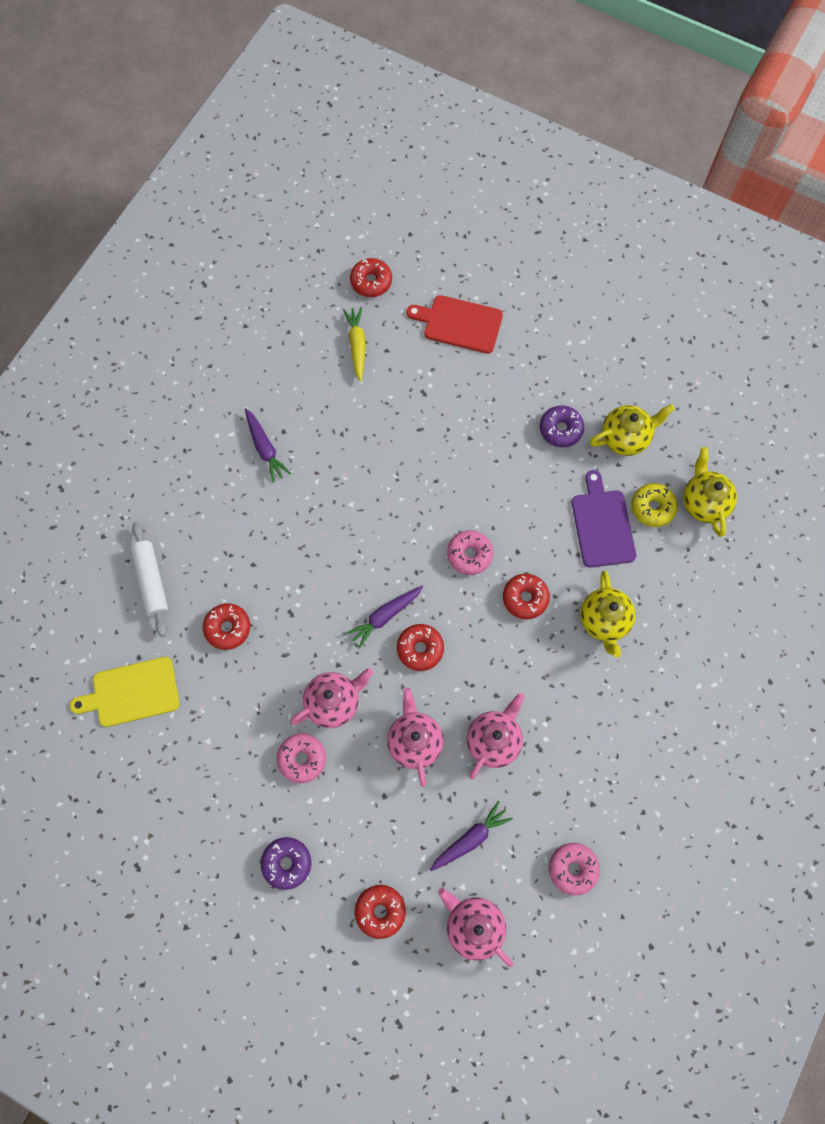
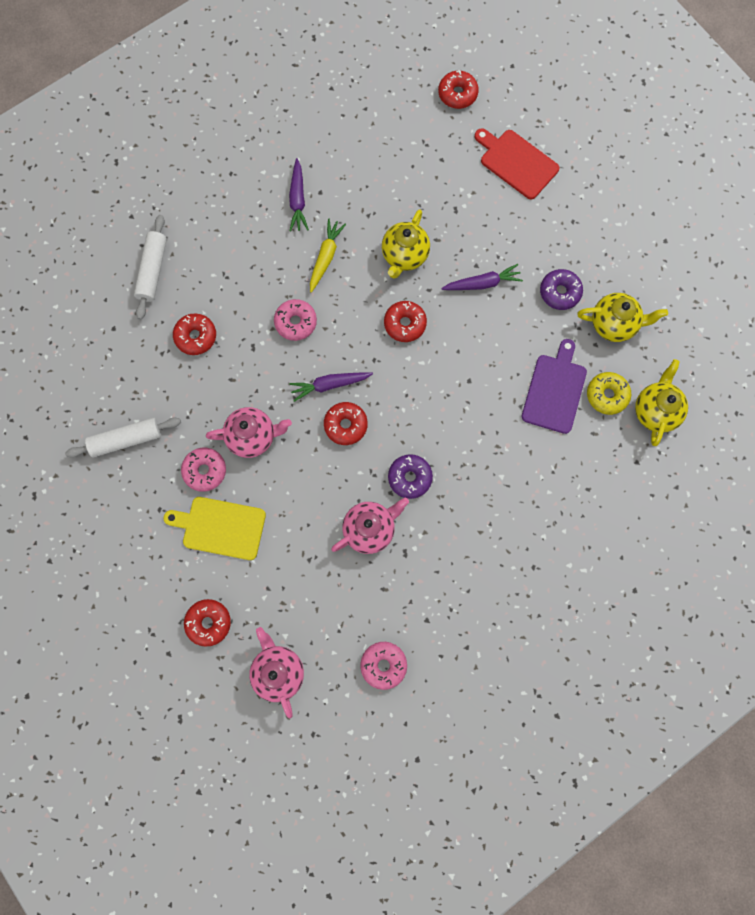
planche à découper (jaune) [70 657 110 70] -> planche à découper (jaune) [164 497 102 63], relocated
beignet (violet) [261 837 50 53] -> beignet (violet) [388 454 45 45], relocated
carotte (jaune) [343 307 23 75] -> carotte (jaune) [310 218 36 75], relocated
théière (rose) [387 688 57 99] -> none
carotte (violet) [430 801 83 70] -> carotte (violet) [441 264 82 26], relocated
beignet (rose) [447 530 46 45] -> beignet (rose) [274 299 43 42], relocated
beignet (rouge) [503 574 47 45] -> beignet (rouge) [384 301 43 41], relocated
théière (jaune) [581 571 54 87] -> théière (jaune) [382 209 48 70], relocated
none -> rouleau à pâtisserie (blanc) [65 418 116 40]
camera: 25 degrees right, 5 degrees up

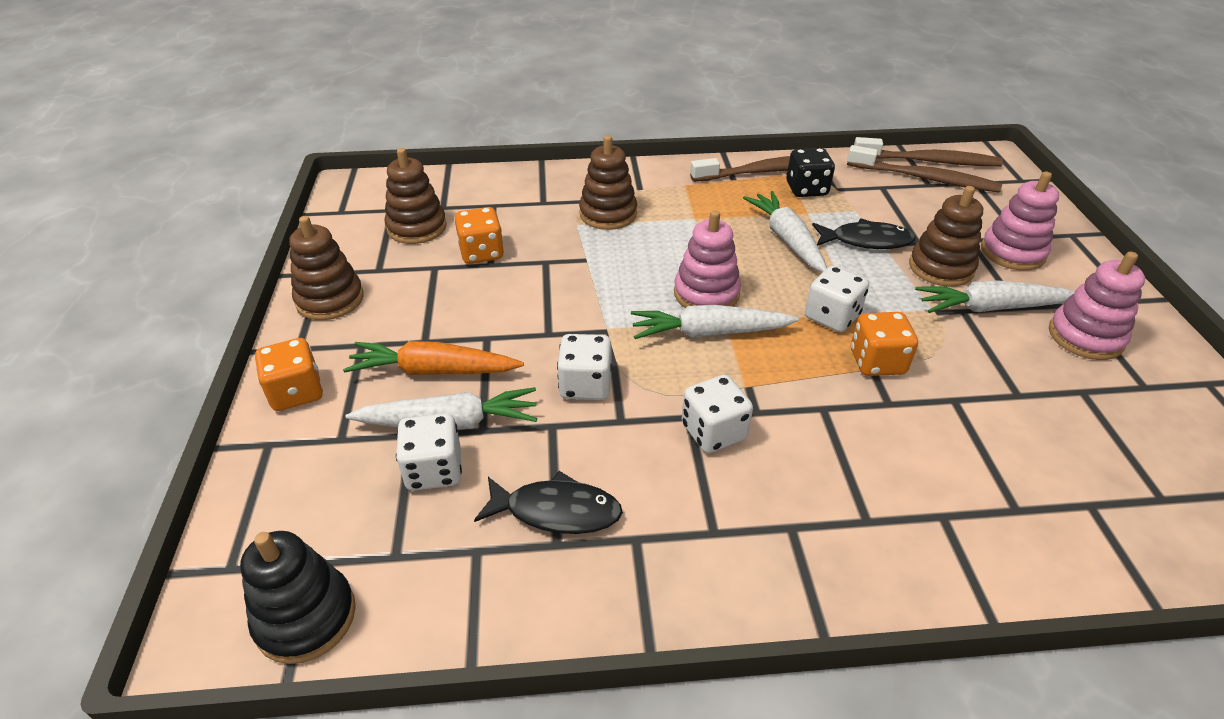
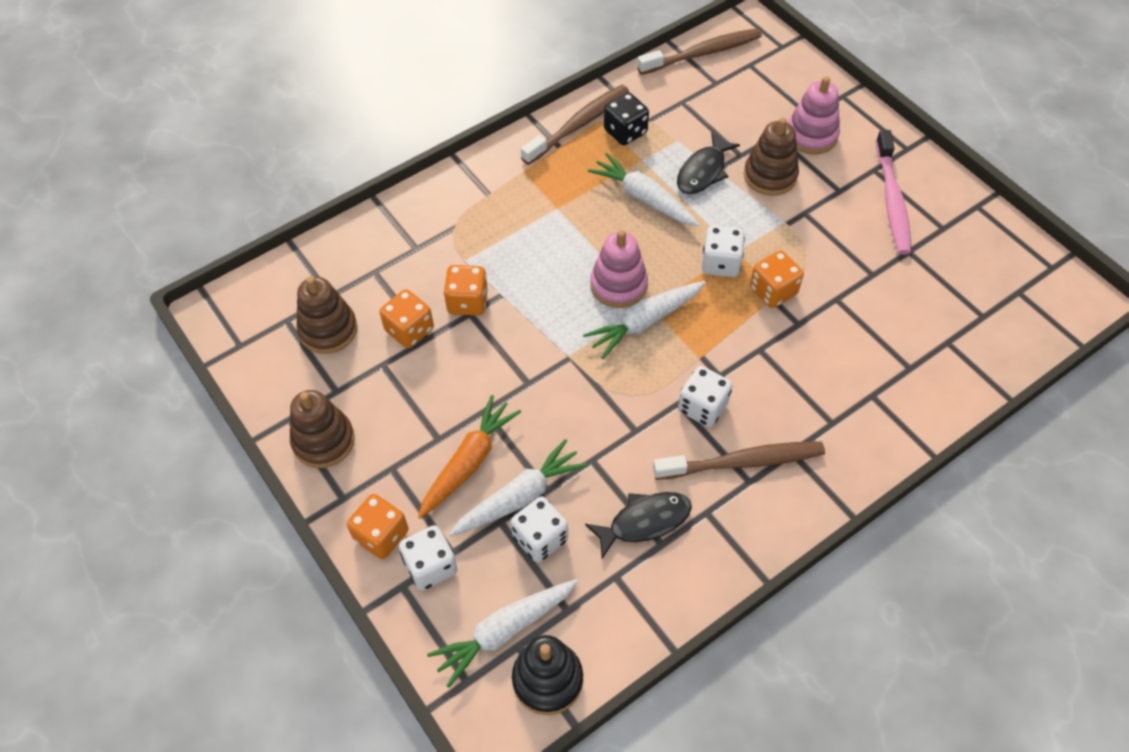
carotte (orange) [343 341 181 34] -> carotte (orange) [418 395 103 124], 150 degrees clockwise
dé (blanc) [557 334 55 66] -> dé (blanc) [399 525 58 66], relocated
jouet à empiler (marron) [579 135 58 95] -> none
poisson (noir) [812 218 104 31] -> poisson (noir) [677 132 63 62], 150 degrees clockwise
brosse à dents (marron) [847 145 155 48] -> brosse à dents (marron) [653 441 172 39], relocated
carotte (blanc) [915 281 160 32] -> carotte (blanc) [427 579 151 109], relocated
jouet à empiler (rose) [1049 251 96 109] -> brosse à dents (rose) [876 130 35 124]
none -> dé (orange) [443 265 45 51]
camera: 30 degrees left, 15 degrees up

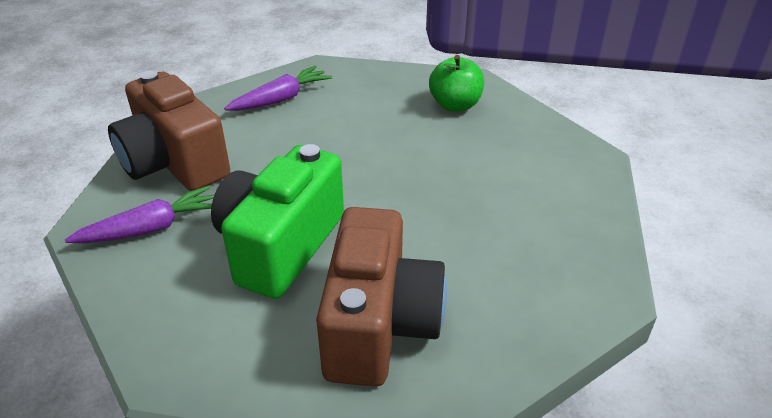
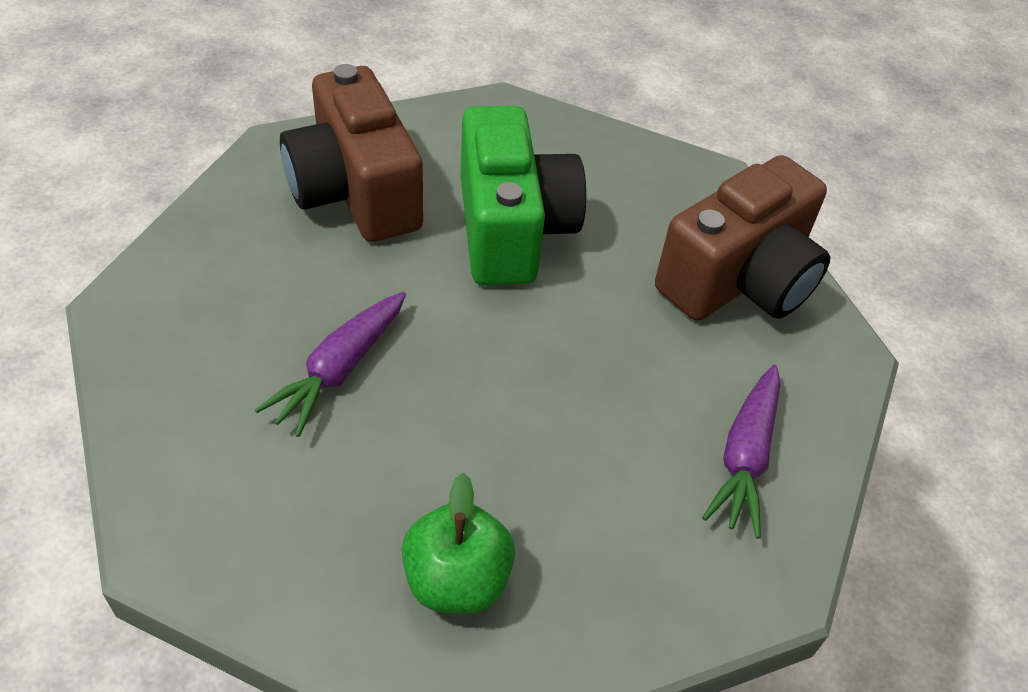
carotte (violet) [65 185 149 58] -> carotte (violet) [255 292 151 145], relocated
appareil photo (marron) [108 70 122 121] -> appareil photo (marron) [655 155 175 166], 120 degrees clockwise
camera: 145 degrees right, 10 degrees up

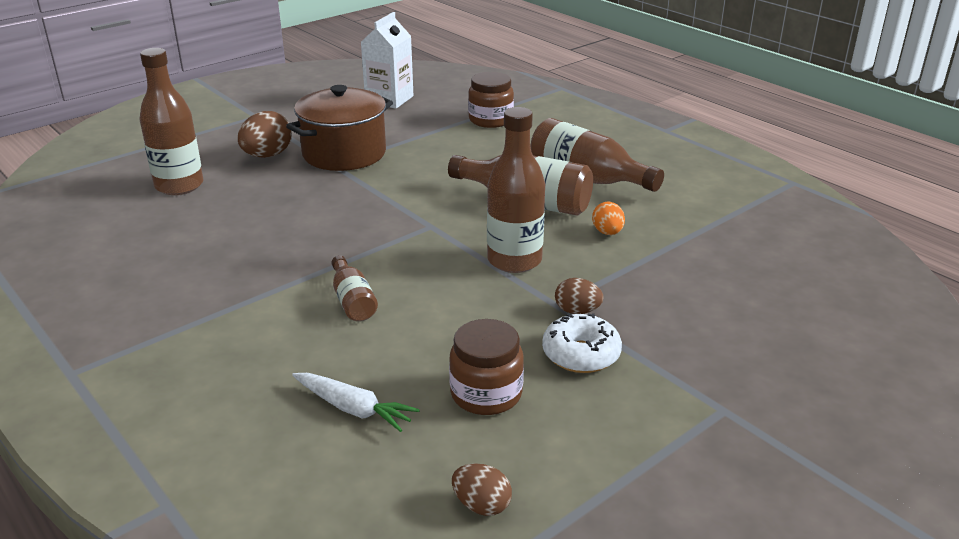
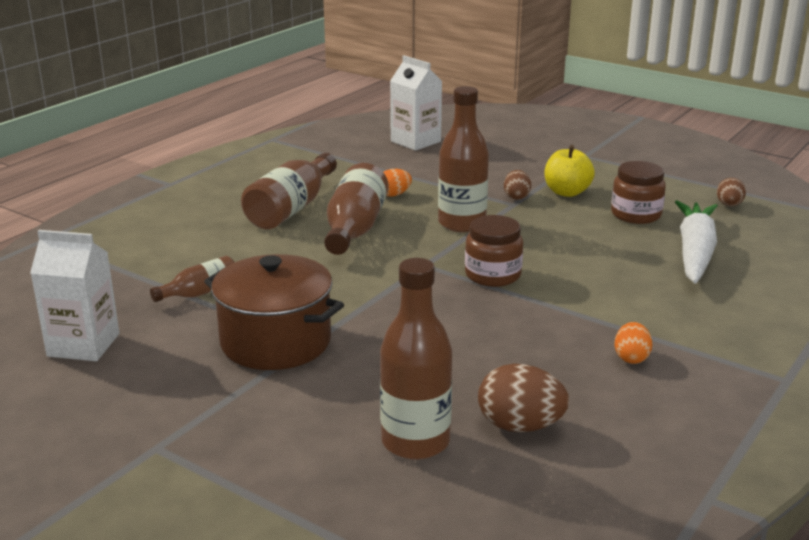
œuf (marron) [238 111 54 47] -> œuf (marron) [478 364 91 68], relocated
carotte (blanc) [292 373 128 59] -> carotte (blanc) [675 201 43 83], x1.70
bouteille (marron) [331 255 47 66] -> bouteille (marron) [150 256 84 46], relocated
bocal (marron) [468 72 46 56] -> bocal (marron) [465 215 58 72], relocated
beignet (blanc) [542 314 80 59] -> pomme (jaune) [544 145 51 52]
none -> brique de lait (blanc) [390 56 52 95]
none -> œuf (orange) [615 322 37 42]
camera: 105 degrees left, 5 degrees down

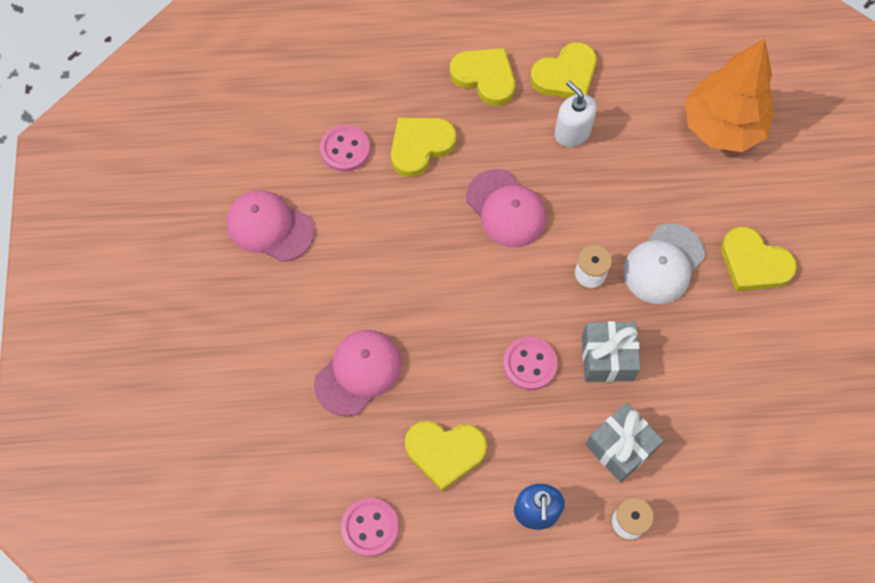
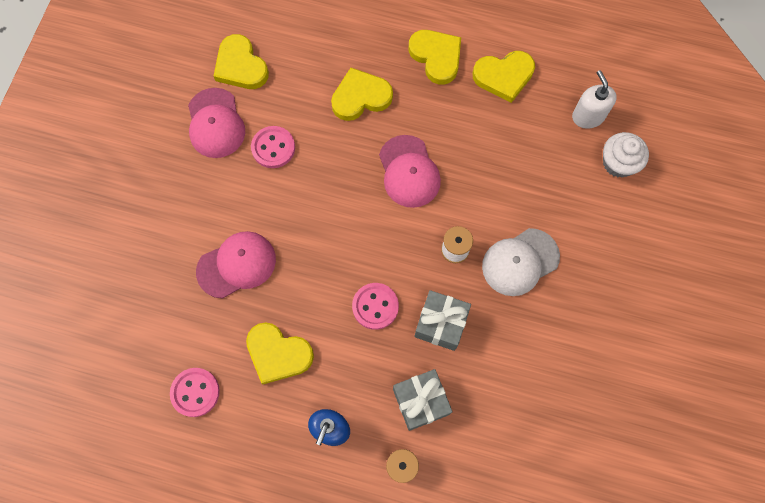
casquette (rose) [226 190 88 72] -> casquette (rose) [188 88 57 70], 150 degrees counterclockwise
bouton (rose) [320 125 50 47] -> bouton (rose) [251 126 44 42], relocated
distributeur de savon (blanc) [554 80 43 67] -> distributeur de savon (blanc) [572 70 45 59], relocated
arbre (orange) [685 39 89 113] -> muffin (blanc) [603 132 46 46]
cœur (jaune) [721 227 76 64] -> cœur (jaune) [214 34 55 55], relocated
camera: 20 degrees right, 5 degrees up

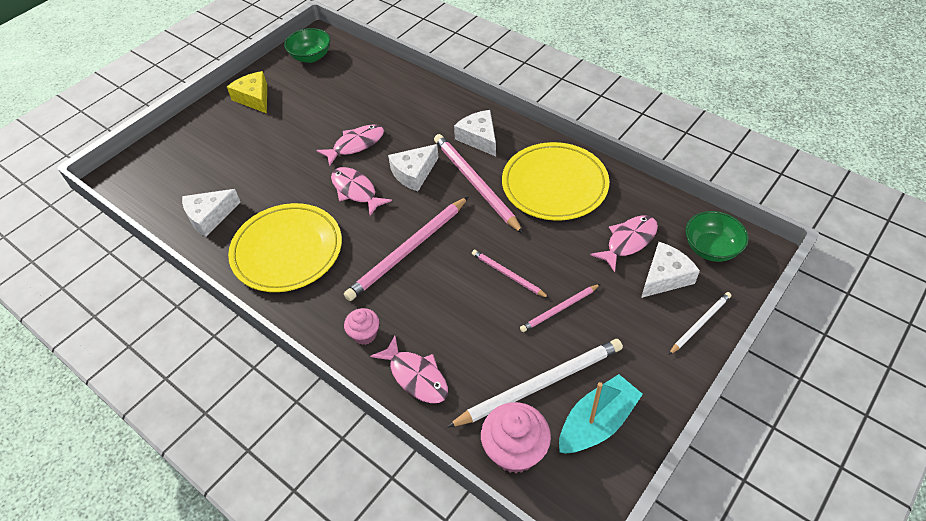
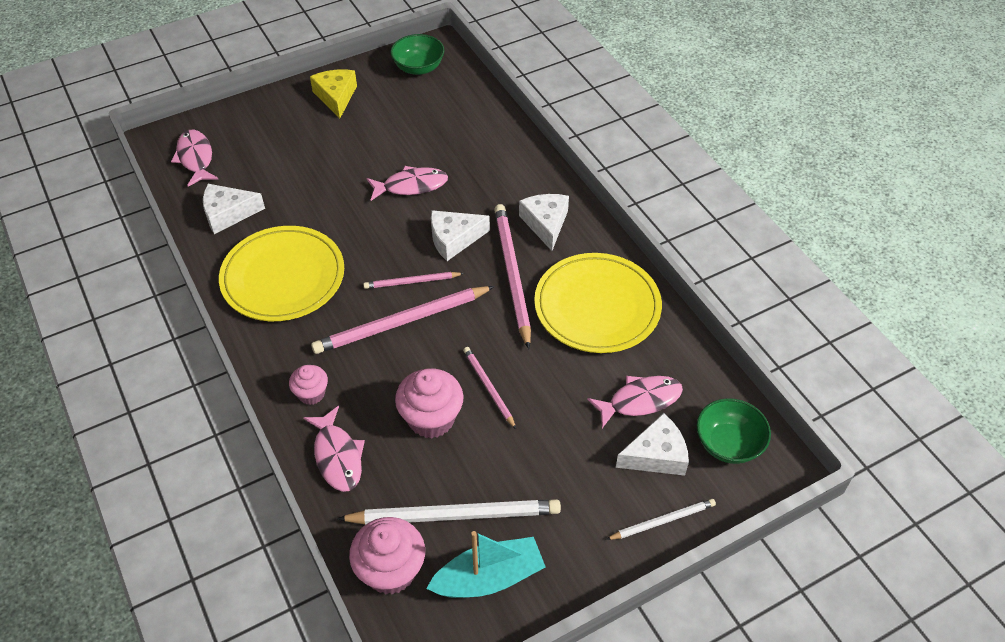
poisson (rose) [331 167 61 49] -> poisson (rose) [171 130 47 57], relocated
crayon (rose) [520 284 80 48] -> crayon (rose) [363 272 101 17], relocated
none -> muffin (rose) [395 368 69 71]
camera: 20 degrees right, 0 degrees up

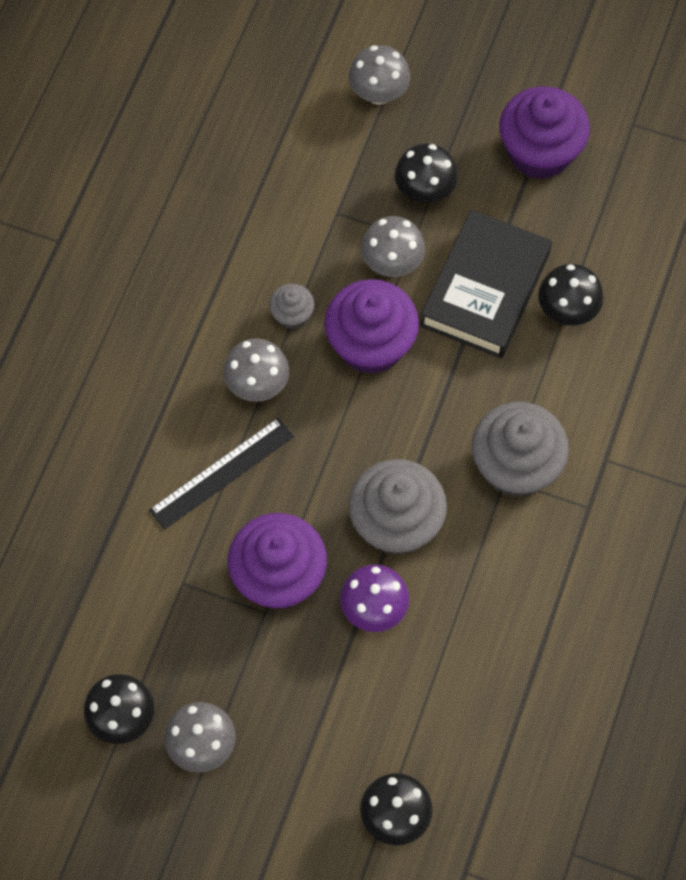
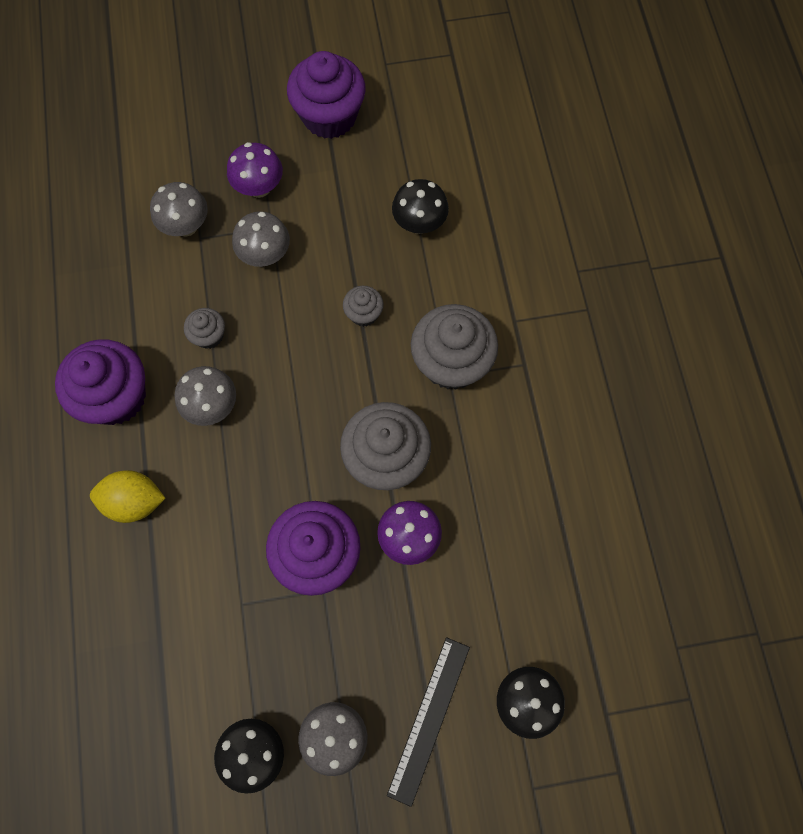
règle (noir) [149 418 145 112] -> règle (noir) [387 637 83 170], relocated
muffin (violet) [324 279 95 95] -> muffin (violet) [55 339 91 86], relocated
champignon (gris) [348 45 62 60] -> champignon (gris) [150 182 58 55], relocated
champignon (noir) [395 143 63 60] -> champignon (violet) [227 142 56 56]
livre (noir) [420 209 132 149] -> none
none -> citron (jaune) [90 470 76 53]
none -> muffin (gris) [343 286 40 41]
camera: 30 degrees left, 5 degrees up

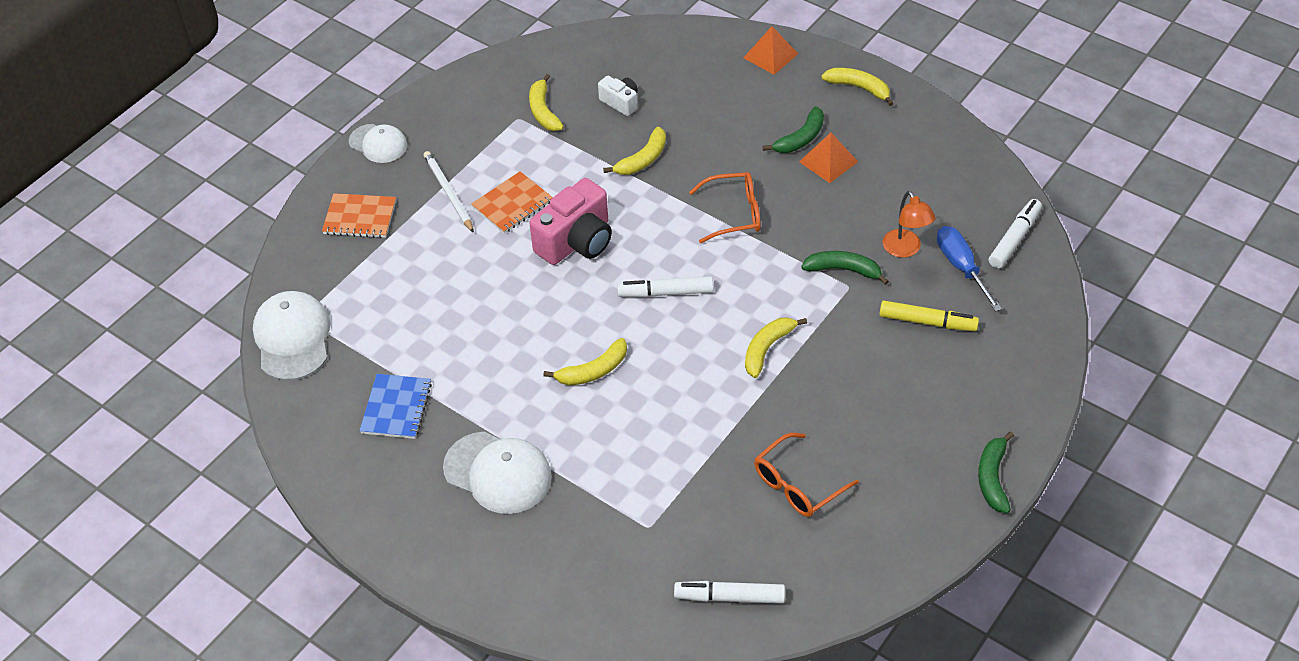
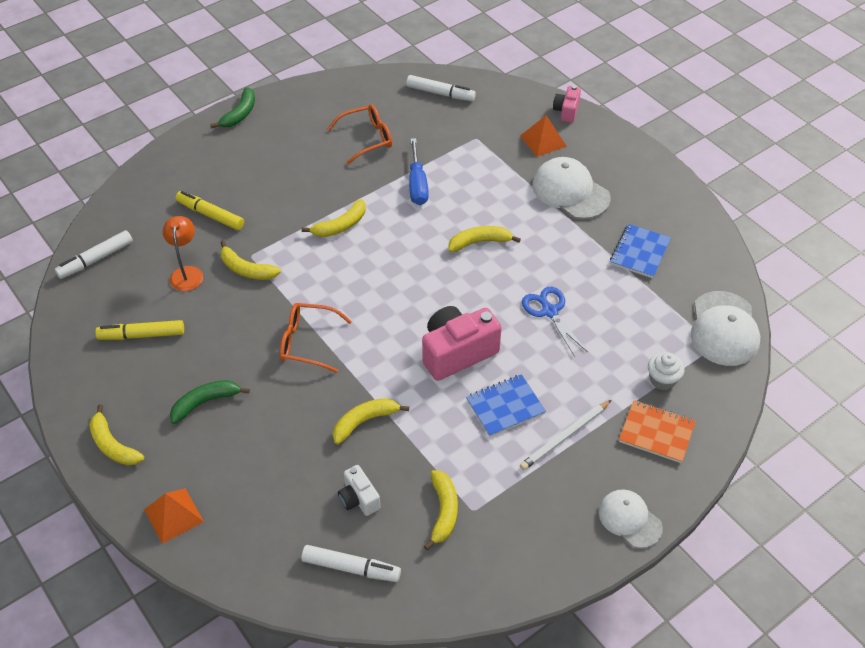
crayon (blanc) [424 151 50 82] -> crayon (blanc) [520 400 91 70], 60 degrees clockwise
carnet (orange) [471 171 82 63] -> carnet (bleu) [466 374 80 63]
feutre (blanc) [617 276 96 21] -> feutre (blanc) [301 545 100 37], relocated
pyramide (orange) [799 133 59 50] -> pyramide (orange) [520 115 47 42], relocated
banane (vert) [801 251 88 34] -> banane (jaune) [220 240 61 40]
tournevis (bleu) [937 226 65 86] -> tournevis (bleu) [409 138 20 67], relocated
none -> feutre (jaune) [95 320 89 20]
none -> ciseaux (bleu) [522 287 66 70]
none -> appareil photo (rose) [553 86 28 37]
none -> muffin (blanc) [648 353 37 37]
camera: 165 degrees left, 0 degrees up

